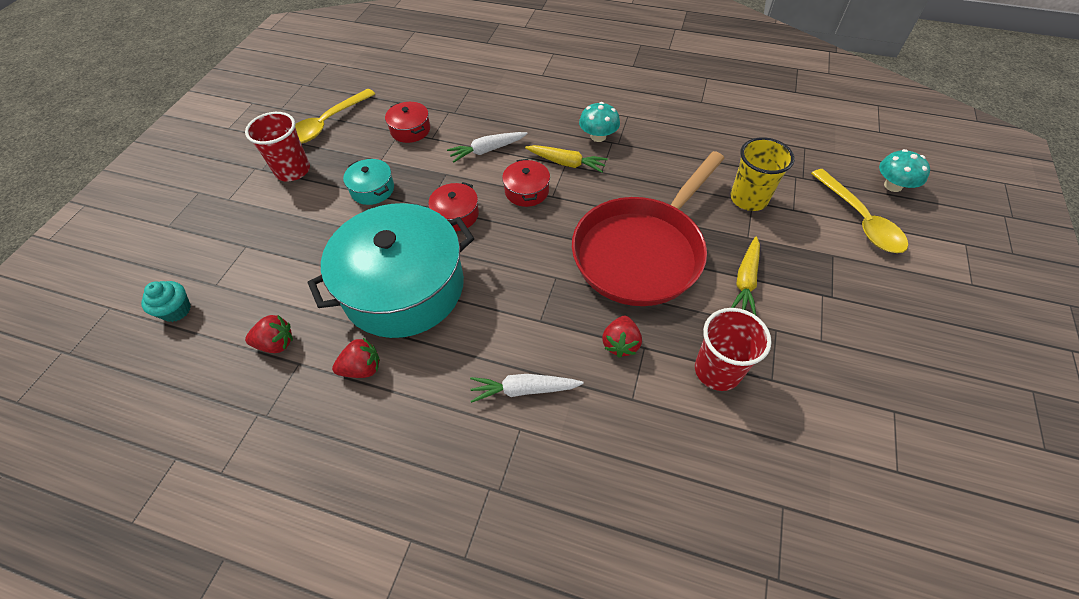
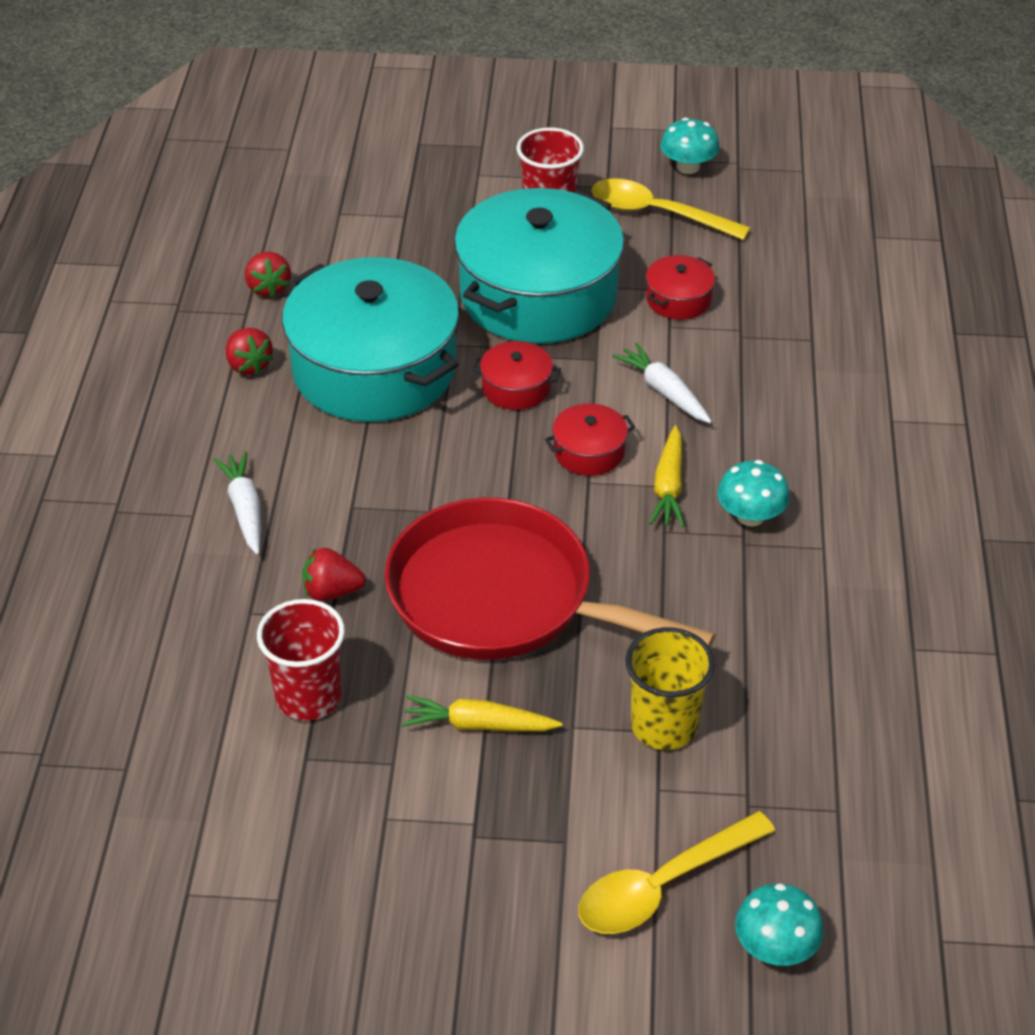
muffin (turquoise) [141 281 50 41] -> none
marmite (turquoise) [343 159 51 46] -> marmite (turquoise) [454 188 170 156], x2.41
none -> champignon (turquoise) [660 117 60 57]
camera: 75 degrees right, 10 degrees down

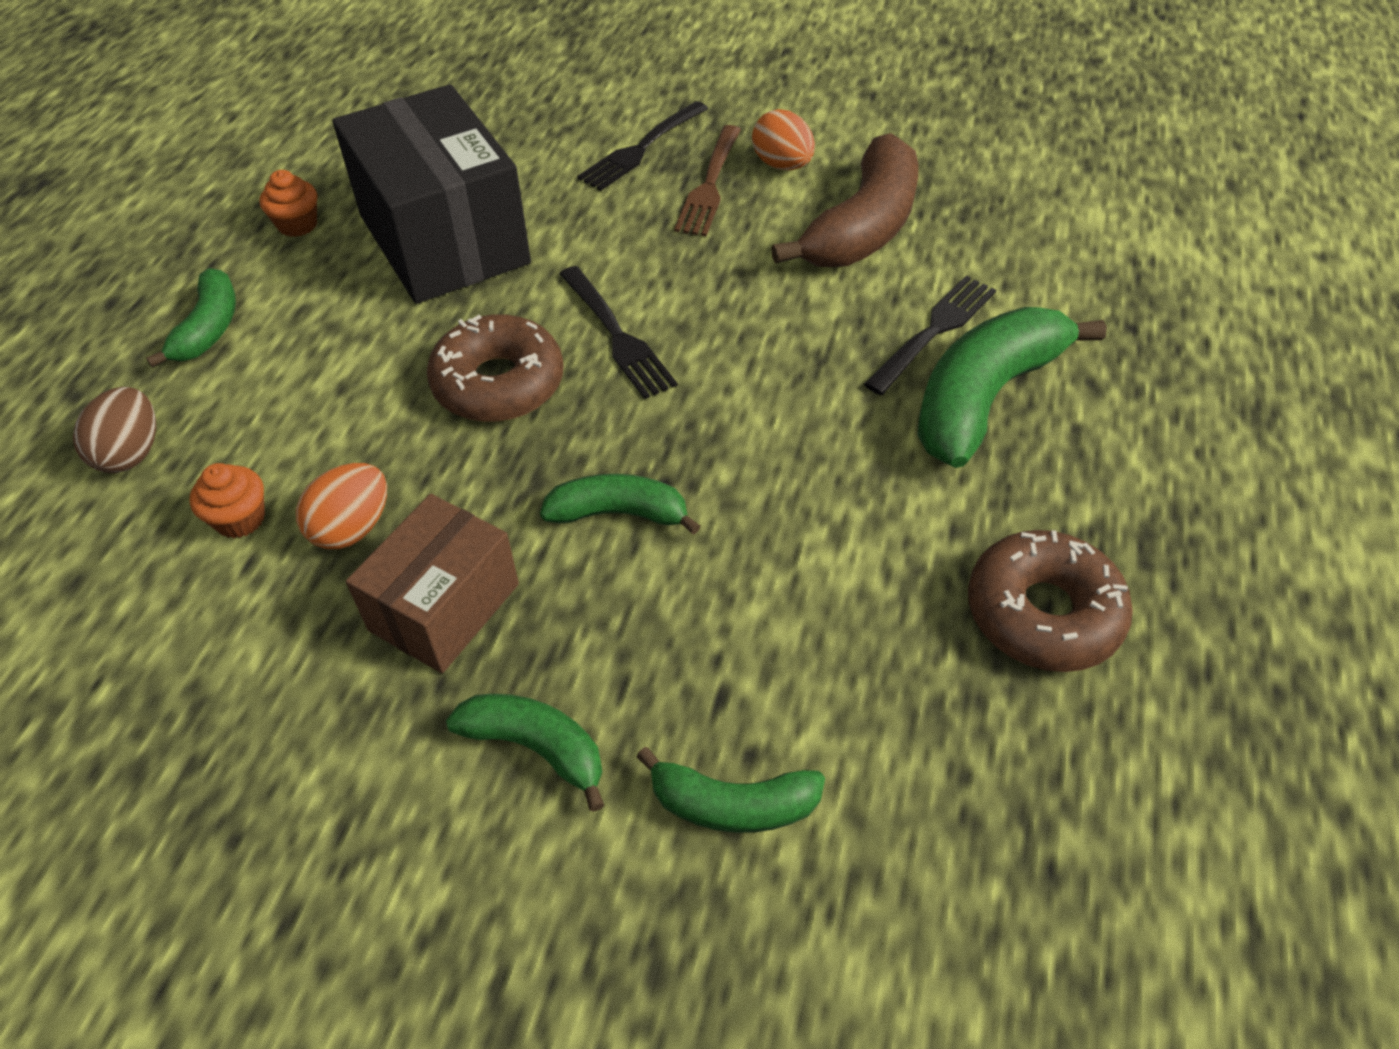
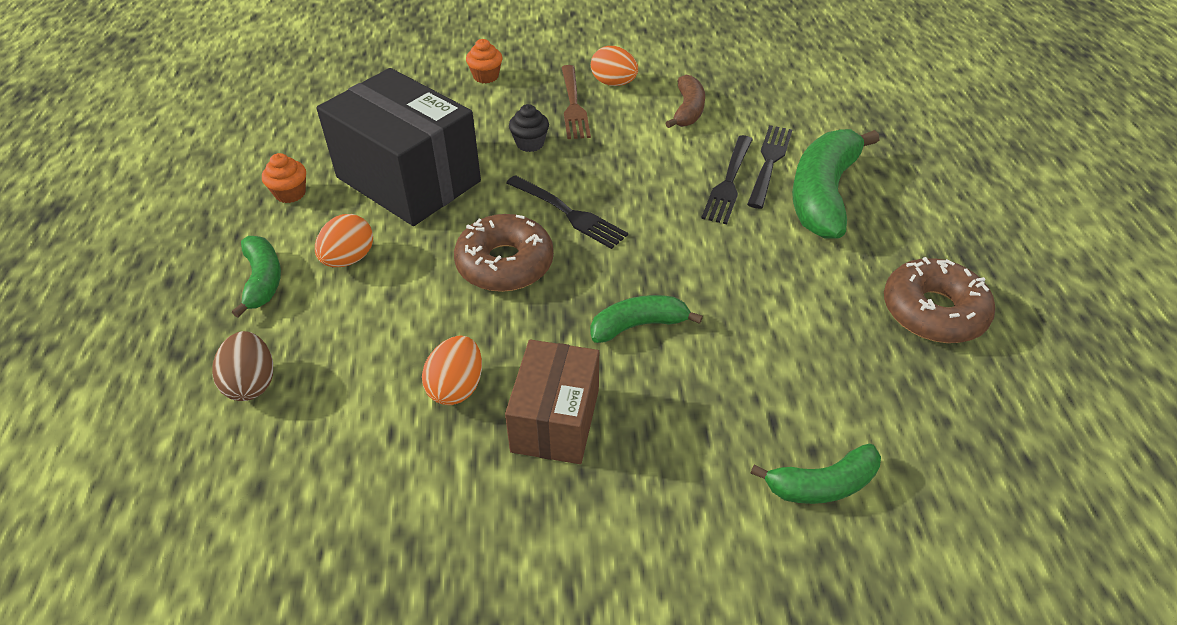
muffin (orange) [190 463 75 75] -> muffin (orange) [466 39 37 44], relocated
banane (vert) [446 694 158 118] -> none
fourchette (noir) [577 101 131 90] -> fourchette (noir) [701 135 52 89], relocated
banane (marron) [771 133 147 134] -> banane (marron) [666 74 39 54], x0.56
none -> œuf (orange) [315 214 58 53]
none -> muffin (noir) [509 104 40 48]
camera: 20 degrees left, 5 degrees down

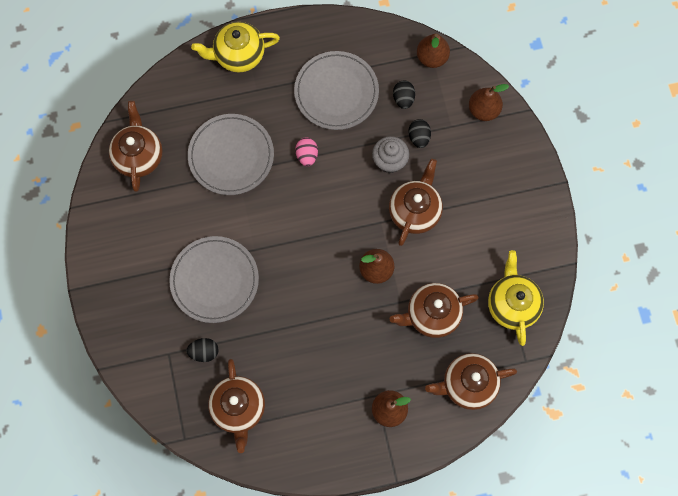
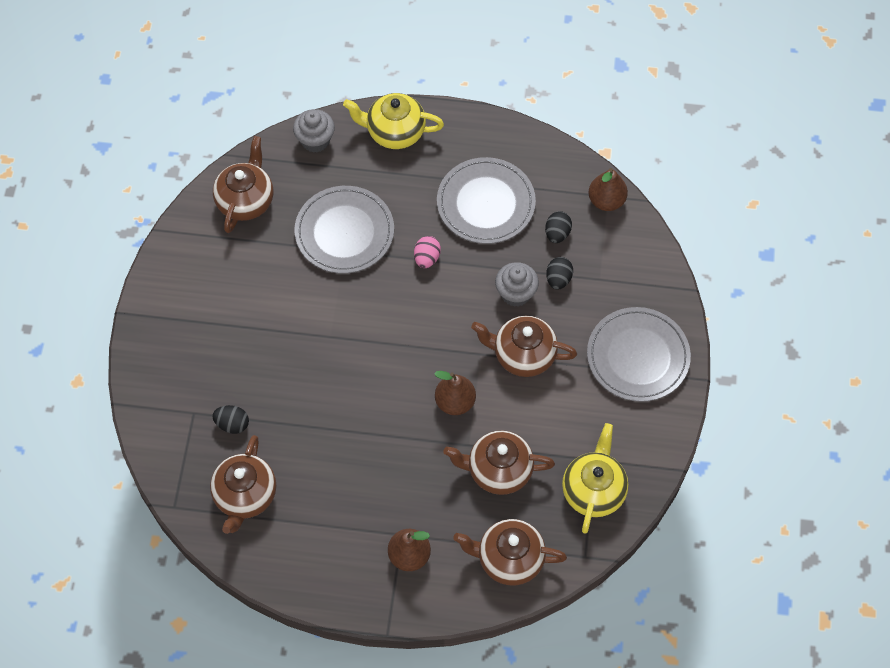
assiette (gris) [169 236 90 87] -> assiette (gris) [587 307 104 95], relocated
théière (marron) [389 159 54 87] -> théière (marron) [471 316 106 61], 120 degrees counterclockwise
poire (marron) [469 84 40 37] -> none
none -> muffin (gris) [293 109 42 44]
camera: 20 degrees right, 10 degrees down

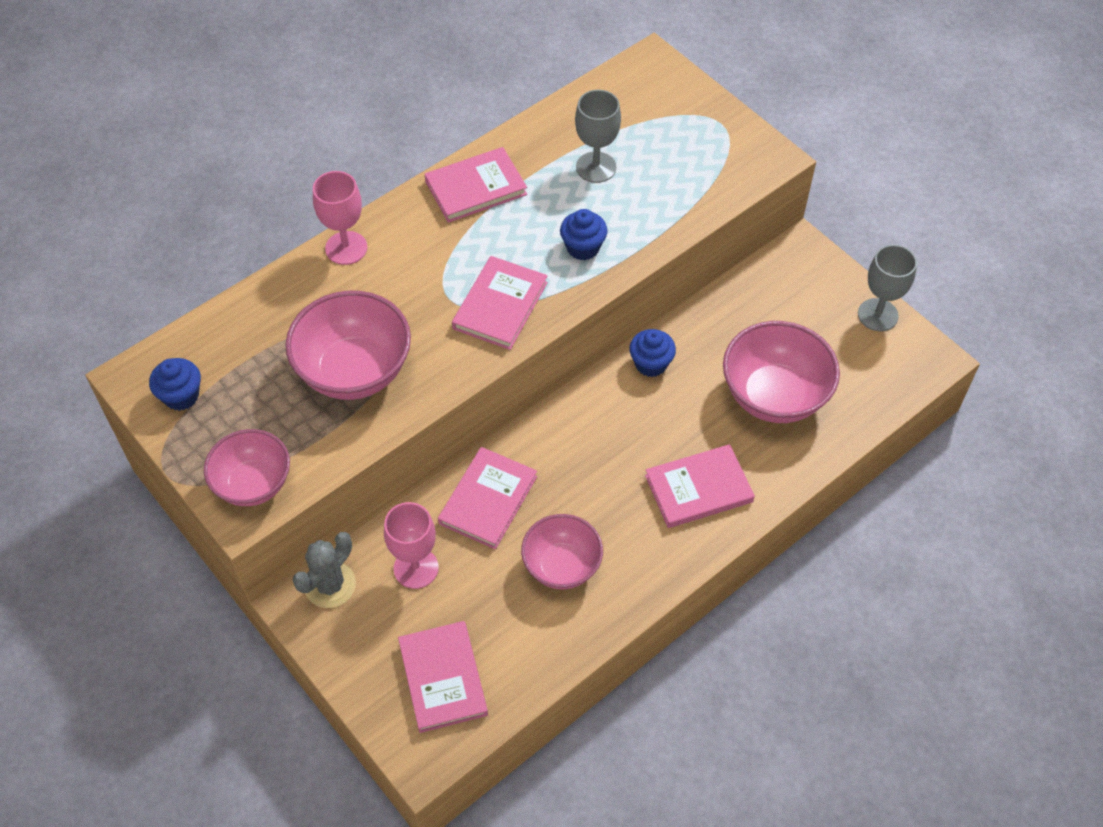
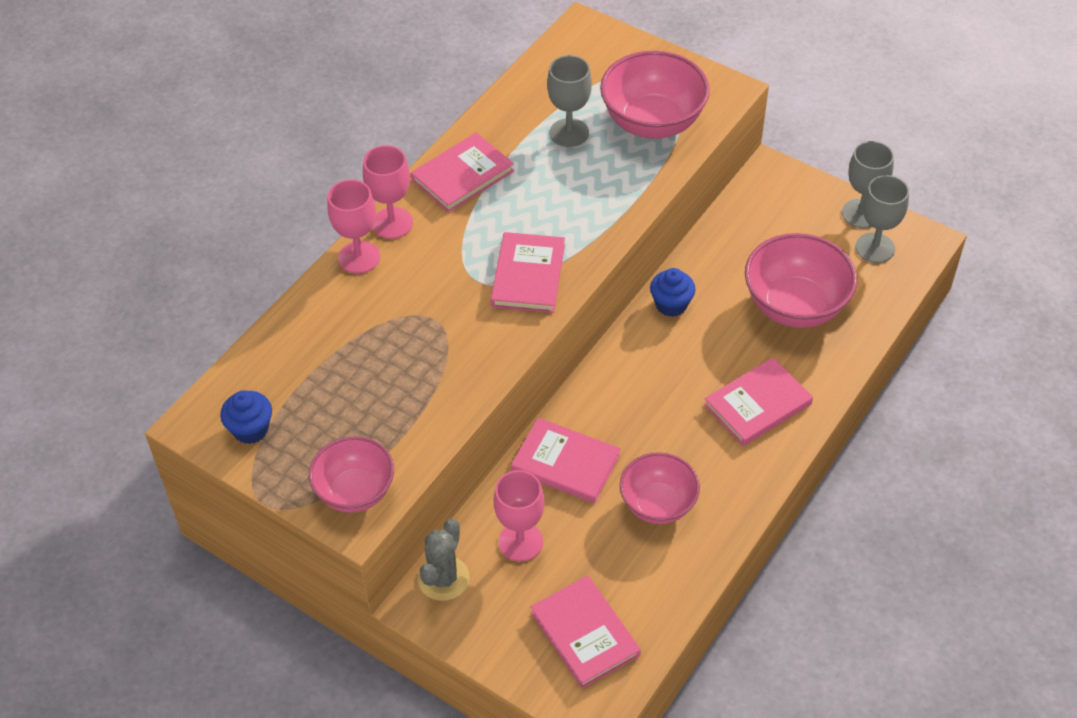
bol (rose) [285 291 126 109] -> bol (rose) [600 50 110 89], relocated
livre (rose) [438 447 99 102] -> livre (rose) [511 418 109 85], 75 degrees counterclockwise
muffin (bleu) [560 209 47 51] -> none
none -> verre à pied (rose) [363 145 50 94]
none -> verre à pied (gris) [856 175 53 88]
camera: 15 degrees left, 5 degrees down

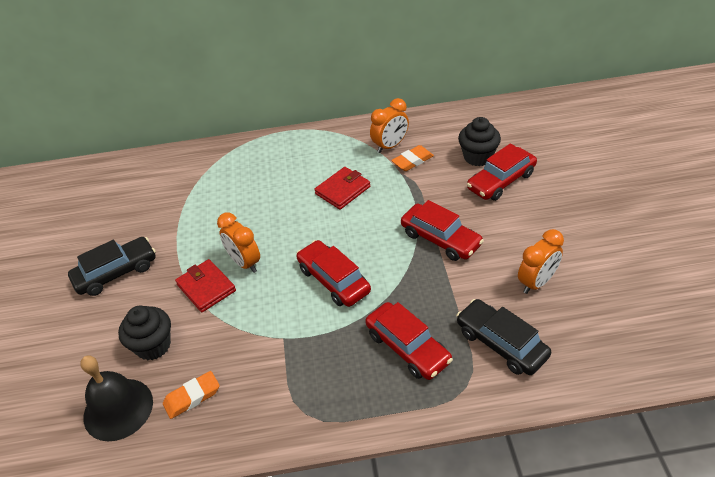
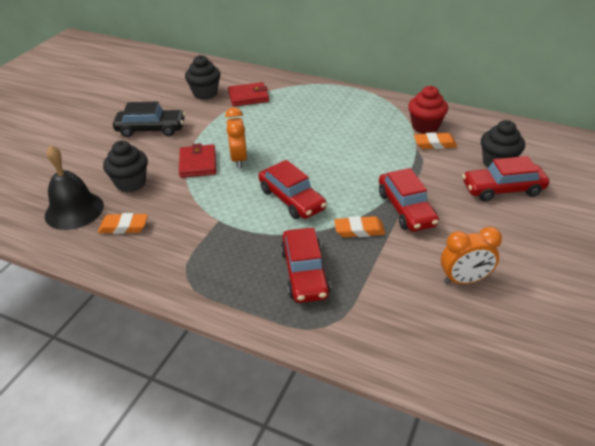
voiture (rouge) [296 240 75 67] -> voiture (rouge) [258 160 69 59], 150 degrees clockwise
portefeuille (rouge) [314 167 56 43] -> portefeuille (rouge) [228 82 41 25], relocated
réveil (orange) [370 98 39 55] -> muffin (rouge) [408 86 40 48]
voiture (noir) [456 299 95 76] -> none
none -> muffin (noir) [185 55 36 45]
none -> gomme (orange) [334 216 51 21]
camera: 30 degrees right, 5 degrees down

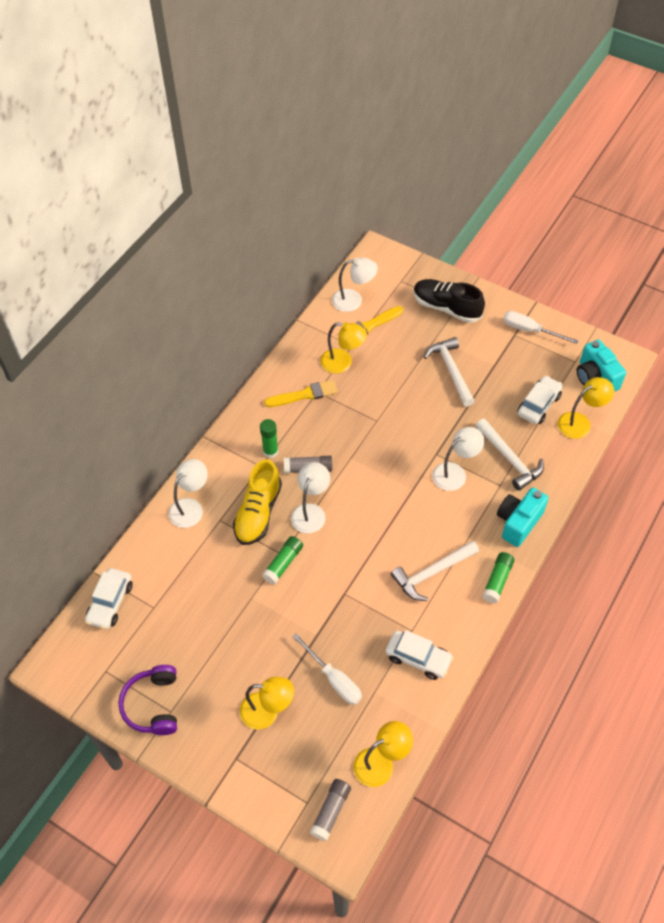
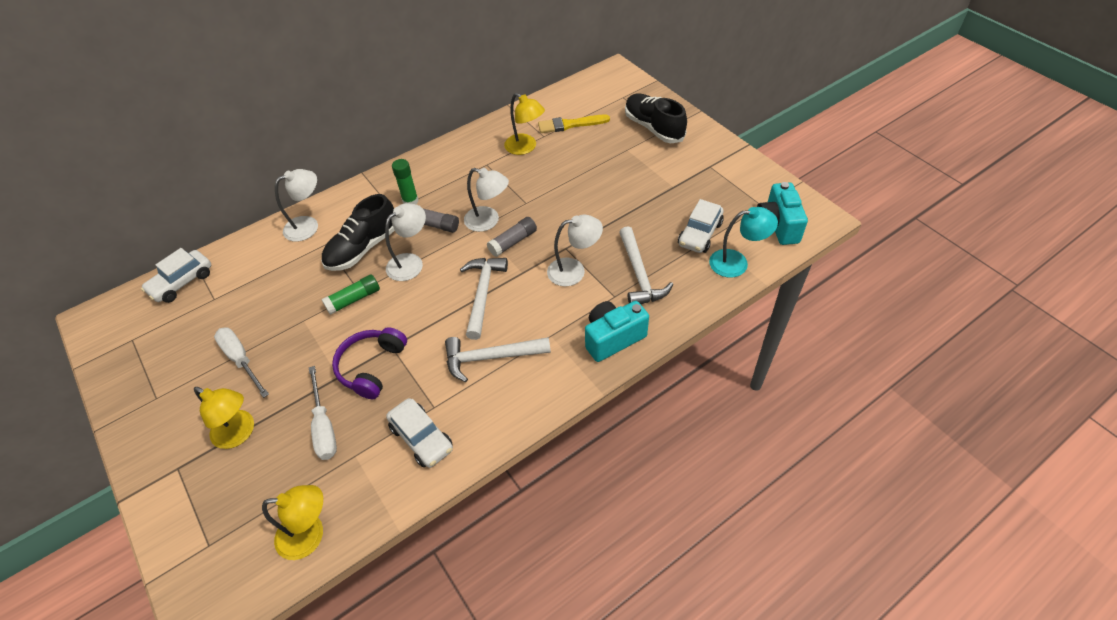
casque audio (violet) [118 665 59 70] -> casque audio (violet) [332 327 75 72], relocated
chaussure (jaune) [233 459 49 86] -> chaussure (noir) [321 194 74 77]
pinceau (jaune) [264 380 74 27] -> none
bâton de colle (gris) [310 779 41 62] -> bâton de colle (gris) [487 217 50 40], relocated
lampe (blanc) [332 258 46 54] -> lampe (blanc) [464 168 45 64], relocated
marteau (blanc) [424 337 51 70] -> marteau (blanc) [460 258 48 82], relocated
bâton de colle (vert) [482 552 33 51] -> none
tournevis (blanc) [503 311 76 33] -> tournevis (blanc) [214 328 55 70], relocated
voiture (blanc) [517 375 46 49] -> voiture (blanc) [678 199 46 54], 150 degrees clockwise
lampe (jaune) [558 377 56 62] -> lampe (turquoise) [709 207 69 71]
camera: 25 degrees right, 5 degrees down

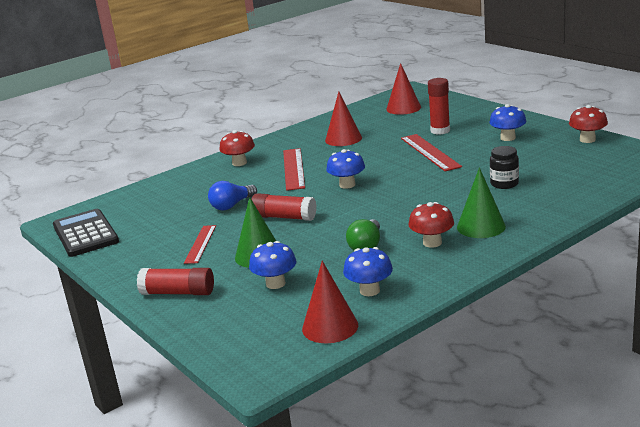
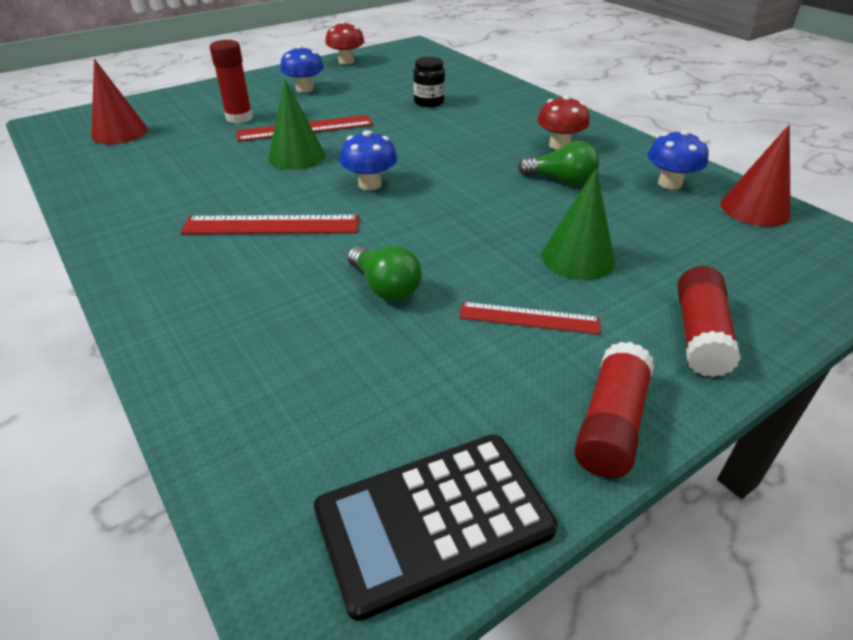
ampoule (bleu) [208 181 49 30] -> ampoule (vert) [347 246 75 55]
champignon (rouge) [219 130 36 36] -> none
champignon (bleu) [249 241 48 48] -> none
bâton de colle (rouge) [251 193 66 28] -> bâton de colle (rouge) [574 342 80 136], relocated
cône (rouge) [325 92 37 54] -> none
cône (vert) [457 167 49 71] -> cône (vert) [268 79 57 91], relocated
camera: 90 degrees left, 15 degrees up

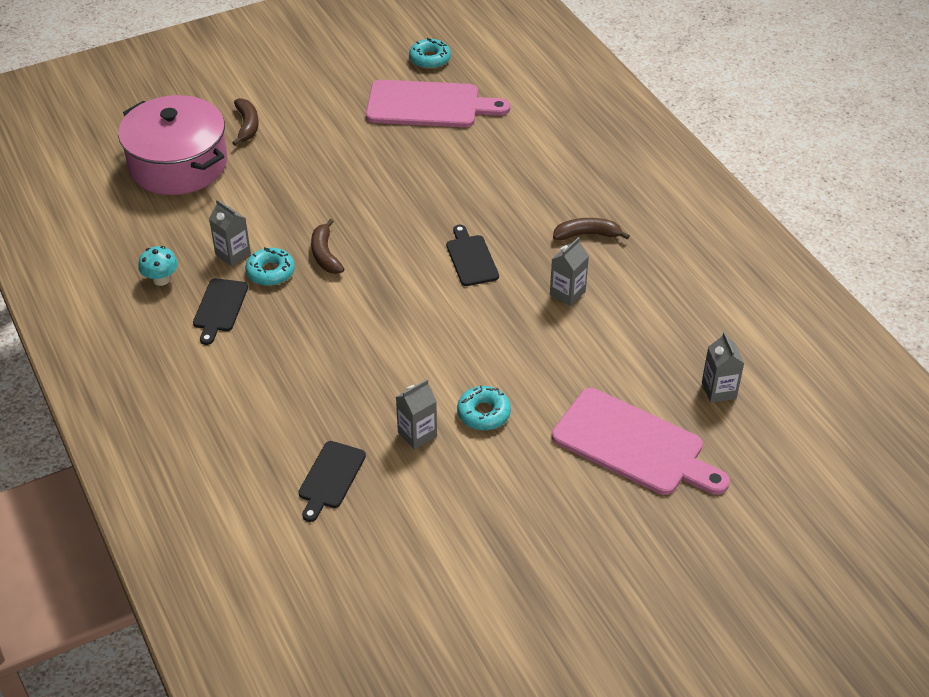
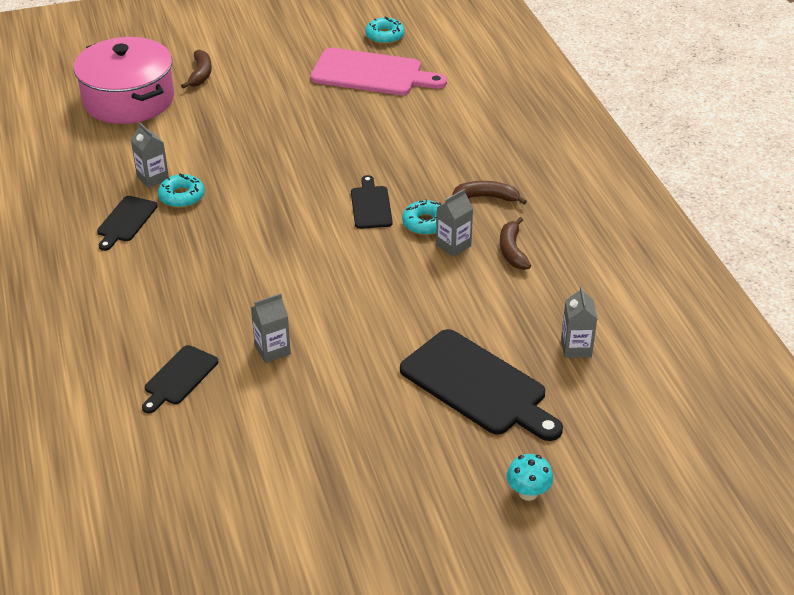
champignon (turquoise) [138 246 40 40] -> champignon (turquoise) [506 454 47 47], relocated
banane (marron) [311 219 33 55] -> banane (marron) [500 217 31 53], relocated
beignet (turquoise) [457 385 54 45] -> beignet (turquoise) [402 199 40 36], relocated
planche à découper (rose) [552 388 178 107] -> planche à découper (noir) [400 329 163 112]
camera: 10 degrees right, 5 degrees down

